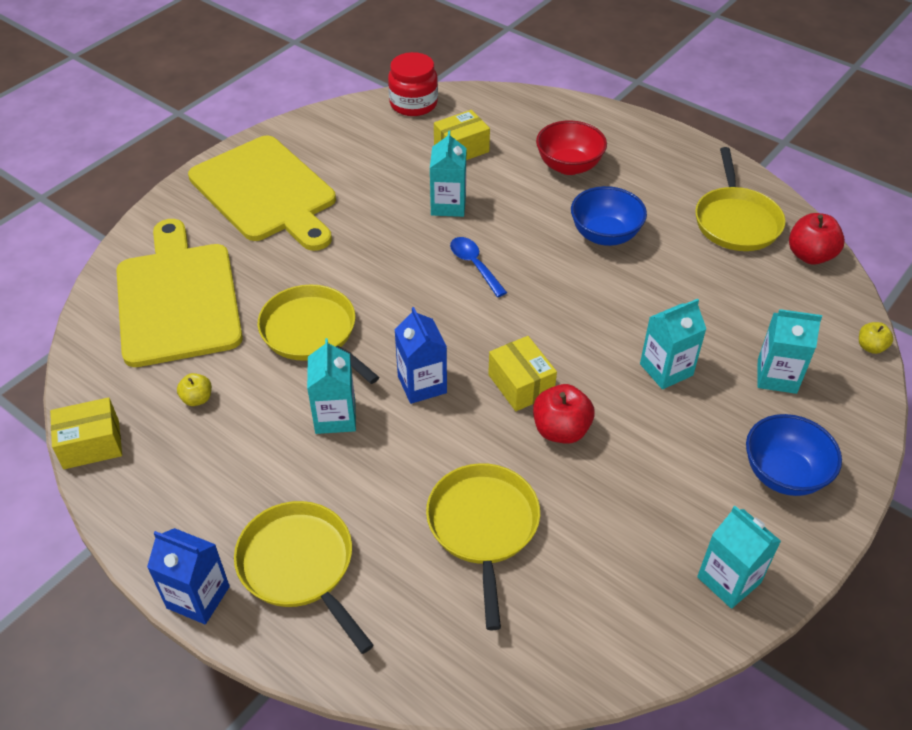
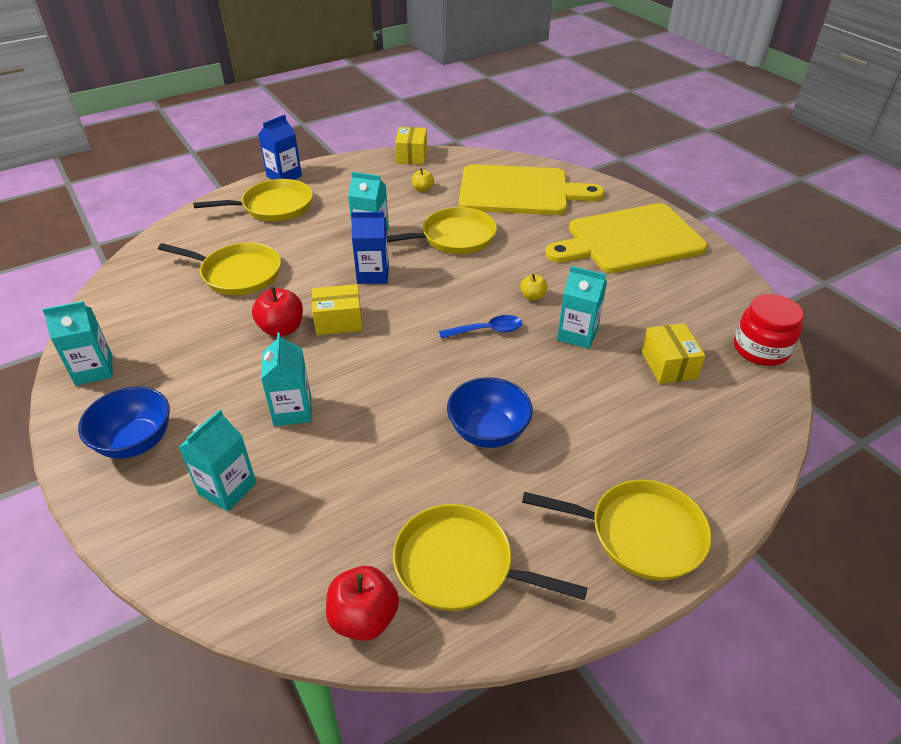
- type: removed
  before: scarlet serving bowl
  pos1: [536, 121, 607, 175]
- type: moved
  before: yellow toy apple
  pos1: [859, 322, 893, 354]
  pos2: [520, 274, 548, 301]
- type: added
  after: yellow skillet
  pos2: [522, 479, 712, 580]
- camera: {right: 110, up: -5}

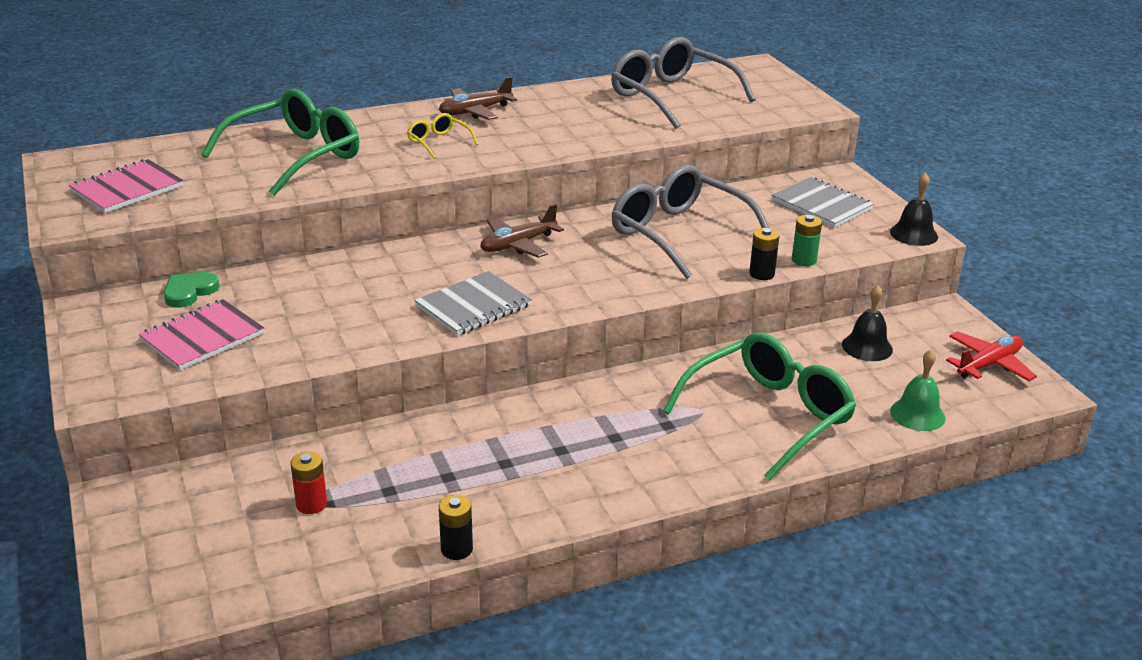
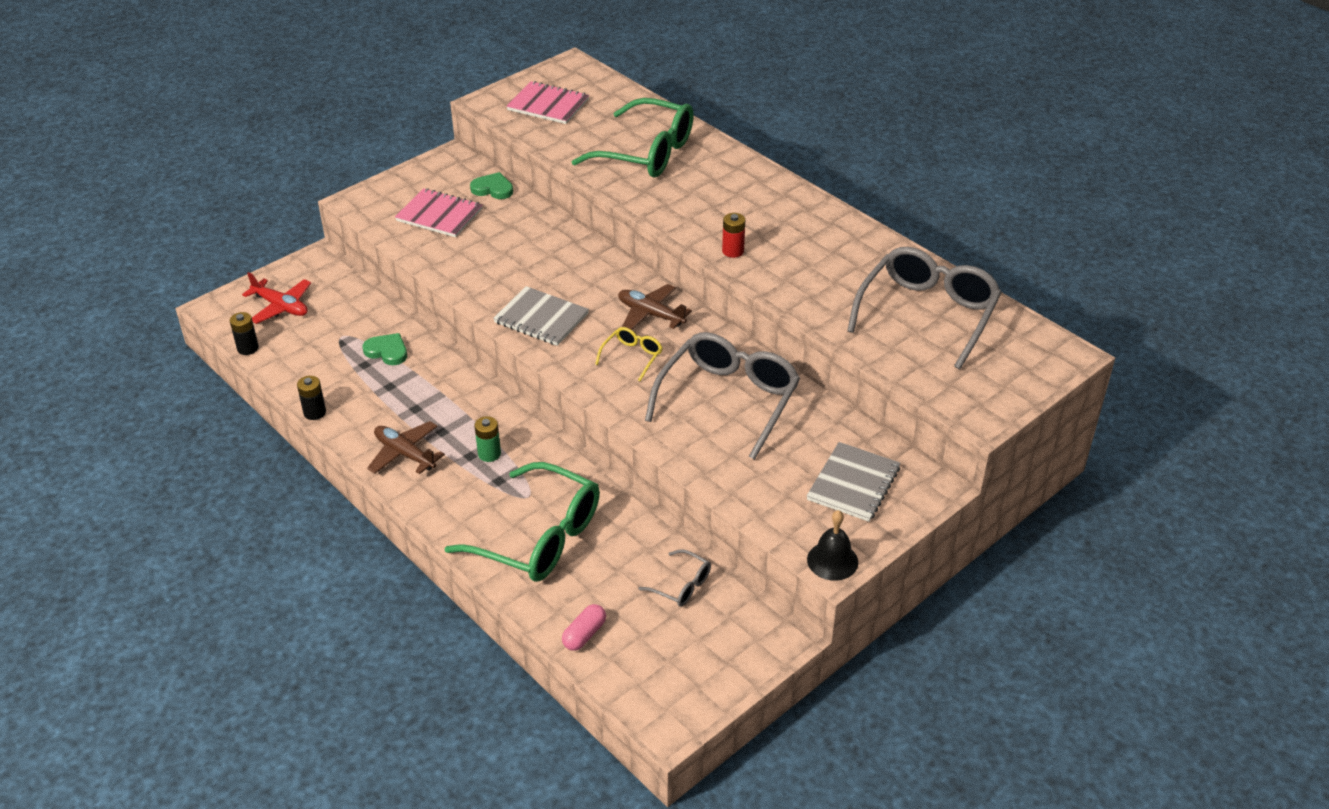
- type: moved
  before: scarlet power cell
  pos1: [290, 451, 327, 514]
  pos2: [722, 213, 745, 258]
- type: moved
  before: yellow eyeglasses
  pos1: [407, 113, 478, 159]
  pos2: [595, 327, 662, 381]
- type: moved
  before: russet toy plane
  pos1: [439, 77, 517, 120]
  pos2: [367, 421, 445, 474]
- type: moved
  before: ebony power cell
  pos1: [749, 228, 780, 280]
  pos2: [230, 312, 259, 355]
- type: moved
  before: emerald power cell
  pos1: [792, 215, 822, 266]
  pos2: [474, 416, 501, 462]
- type: replaced
  before: ebony hand bell
  after: grey eyeglasses
  pos1: [842, 285, 893, 361]
  pos2: [638, 549, 711, 607]
- type: replaced
  before: emerald hand bell
  after: pink pill shape
  pos1: [890, 350, 945, 431]
  pos2: [562, 604, 606, 651]
- type: moved
  before: scarlet toy plane
  pos1: [946, 331, 1037, 381]
  pos2: [242, 272, 311, 324]
- type: added
  after: emerald heart shape
  pos2: [363, 333, 407, 365]
- camera: {right: 70, up: 10}

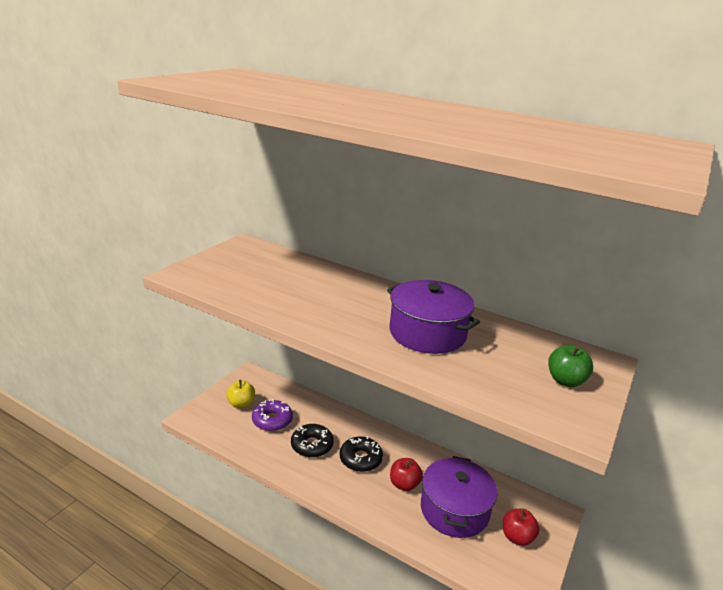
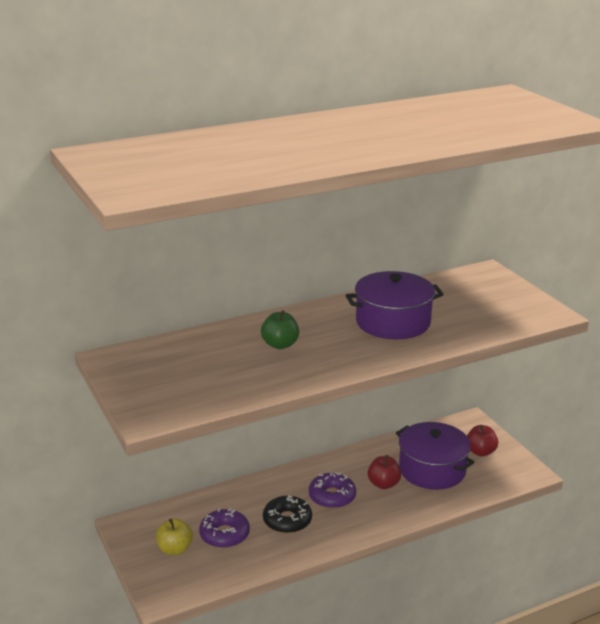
- type: recoloured
  before: ebony glazed donut
  after: purple glazed donut
  pos1: [339, 436, 383, 472]
  pos2: [309, 472, 356, 509]
- type: moved
  before: emerald toy apple
  pos1: [548, 345, 593, 387]
  pos2: [261, 310, 299, 349]
- camera: {right: -55, up: 0}

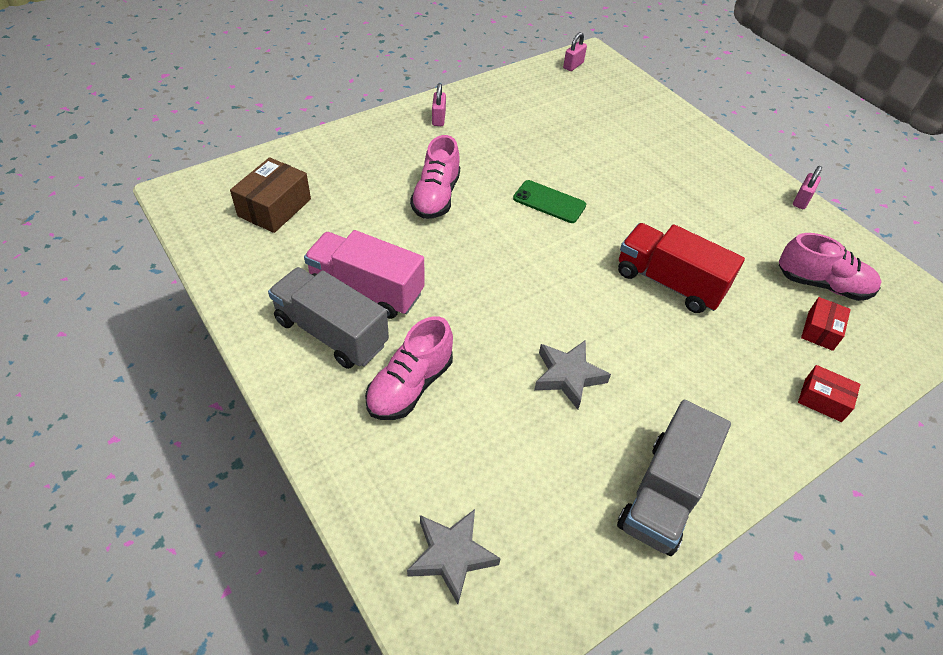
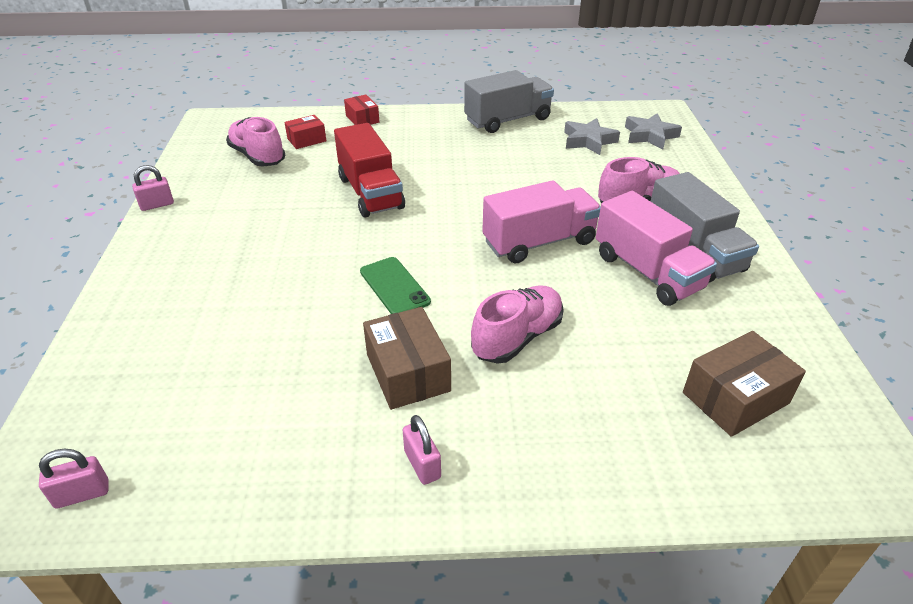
- type: turned
  before: pink small lock
  pos1: [432, 83, 446, 126]
  pos2: [403, 415, 441, 485]
  turn: -60
- type: moved
  before: grey star
  pos1: [534, 340, 611, 410]
  pos2: [564, 118, 620, 155]
- type: added
  after: russet package
  pos2: [363, 307, 451, 410]
- type: added
  after: pink lorry
  pos2: [482, 180, 601, 263]
- camera: {right: -145, up: -10}

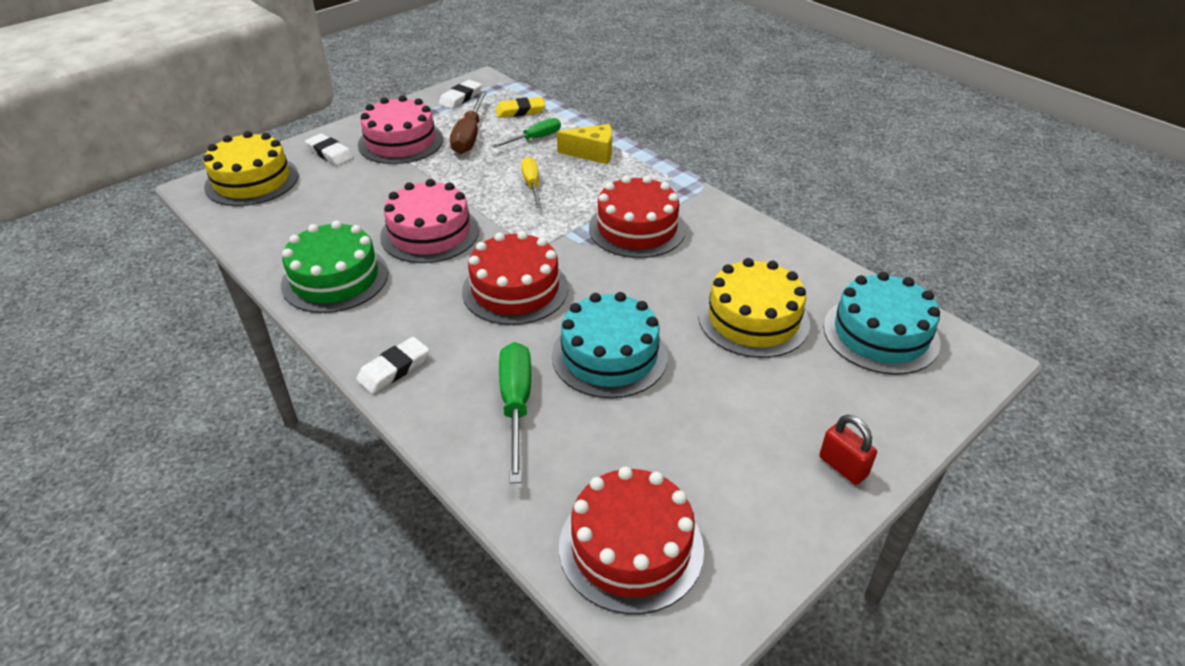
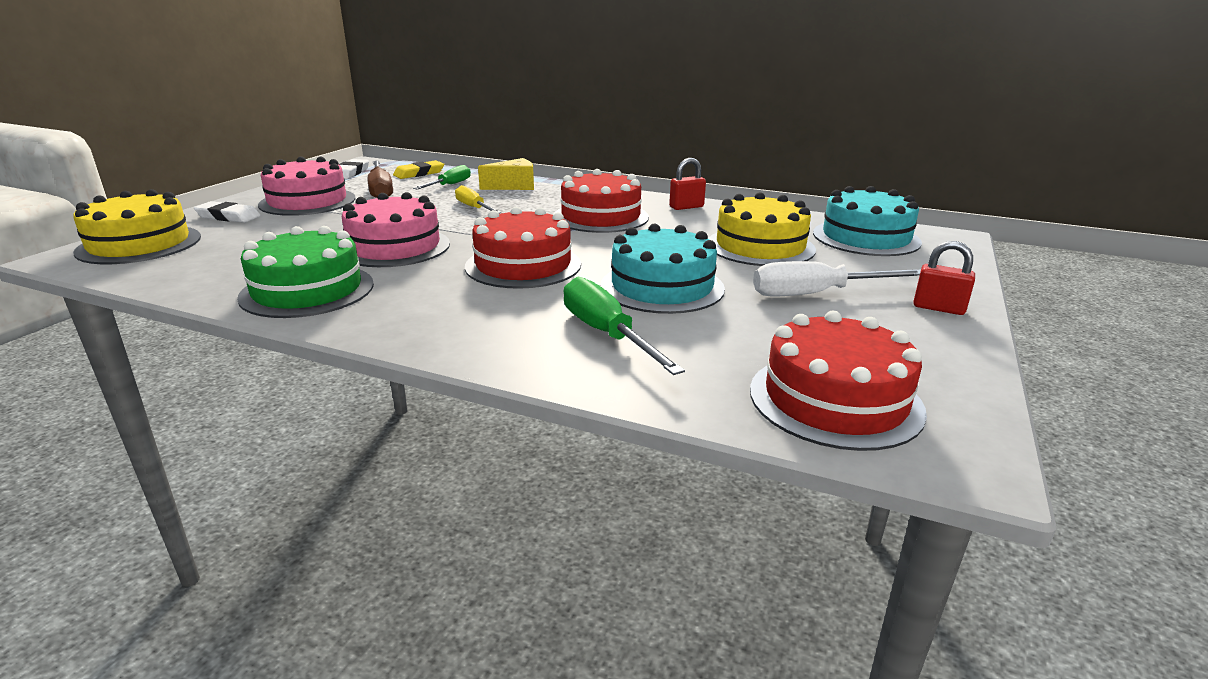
- type: removed
  before: white gum eraser
  pos1: [356, 337, 429, 394]
- type: added
  after: scarlet small lock
  pos2: [669, 158, 706, 210]
- type: added
  after: white hand screwdriver
  pos2: [753, 261, 921, 296]
- camera: {right: -25, up: -15}

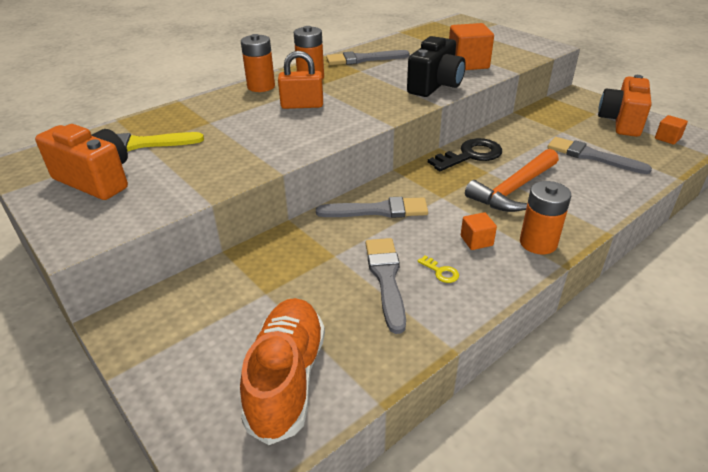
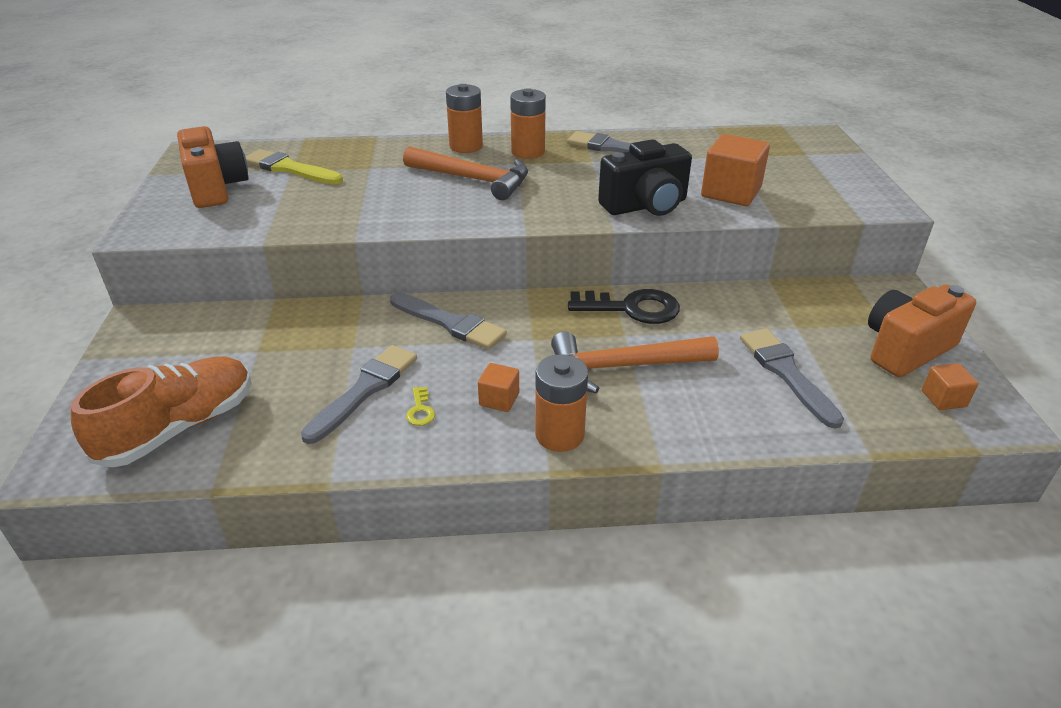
- type: replaced
  before: orange small lock
  after: orange carpenter's hammer
  pos1: [278, 51, 323, 109]
  pos2: [403, 146, 528, 200]
- camera: {right: 35, up: 0}

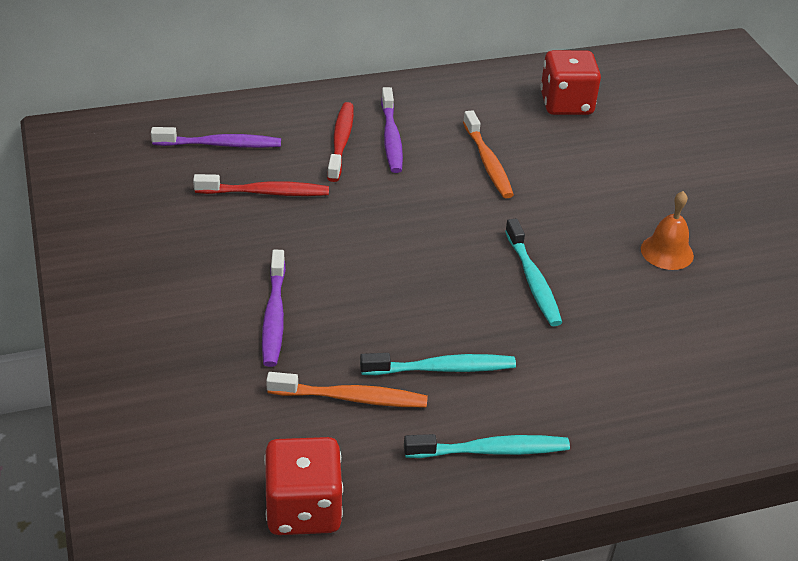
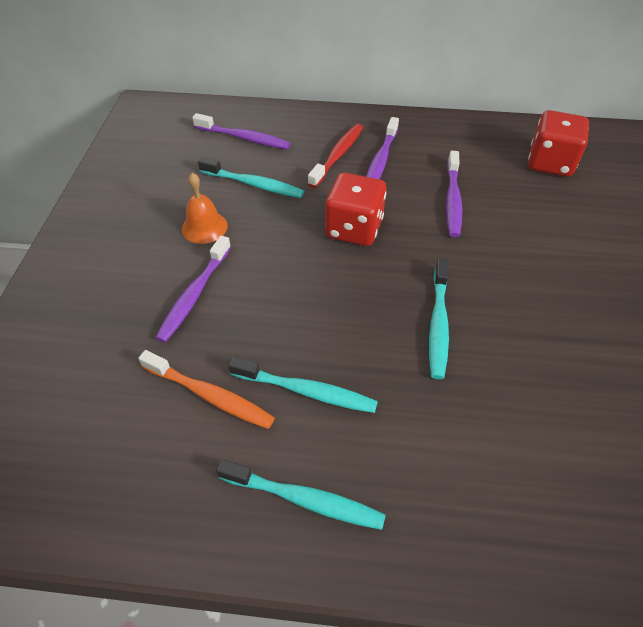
- type: recoloured
  before: scarlet dental brush
  after: turquoise dental brush
  pos1: [193, 174, 329, 196]
  pos2: [198, 157, 304, 198]
- type: moved
  before: scarlet game die
  pos1: [264, 437, 343, 535]
  pos2: [325, 173, 386, 246]
- type: recoloured
  before: orange dental brush
  after: purple dental brush
  pos1: [463, 110, 514, 198]
  pos2: [446, 151, 462, 237]
- type: moved
  before: orange hand bell
  pos1: [641, 191, 694, 270]
  pos2: [182, 173, 228, 244]
- camera: {right: 25, up: 10}

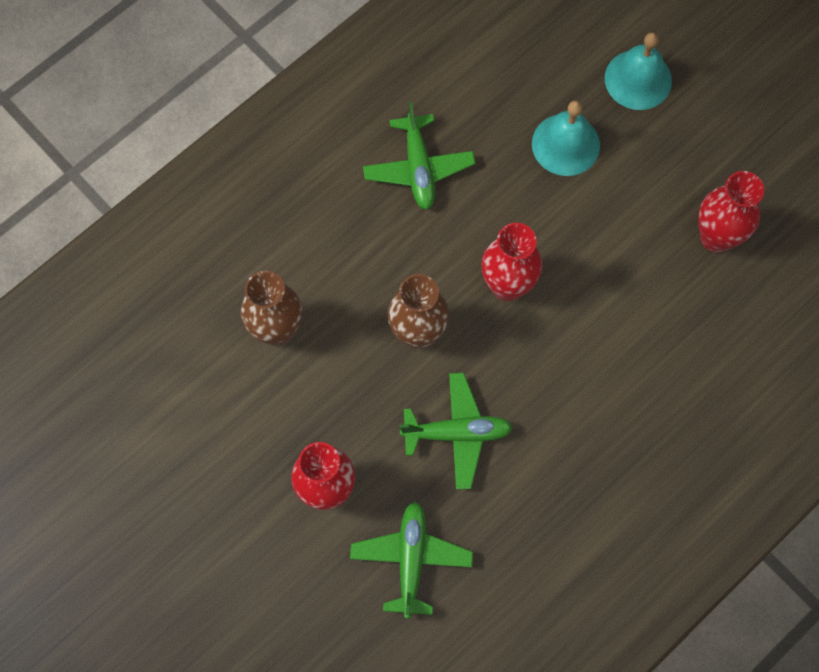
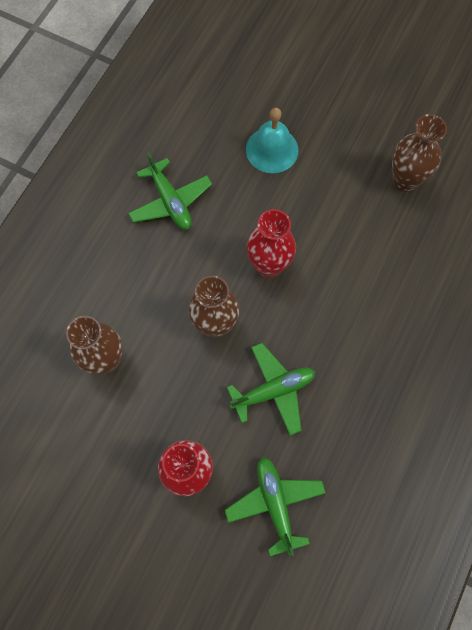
- type: removed
  before: turquoise hand bell
  pos1: [605, 32, 672, 110]
- type: recoloured
  before: scarlet flower vase
  after: russet flower vase
  pos1: [698, 171, 764, 253]
  pos2: [392, 114, 447, 192]
- camera: {right: -20, up: 0}

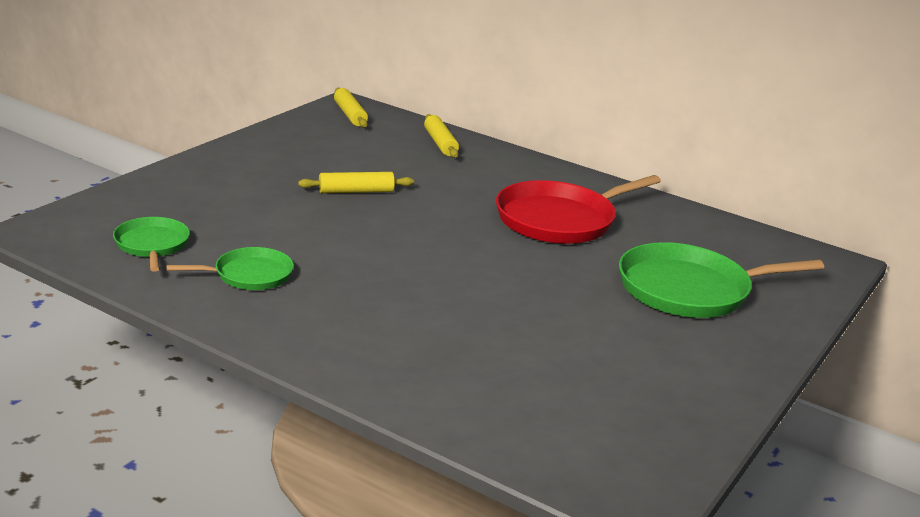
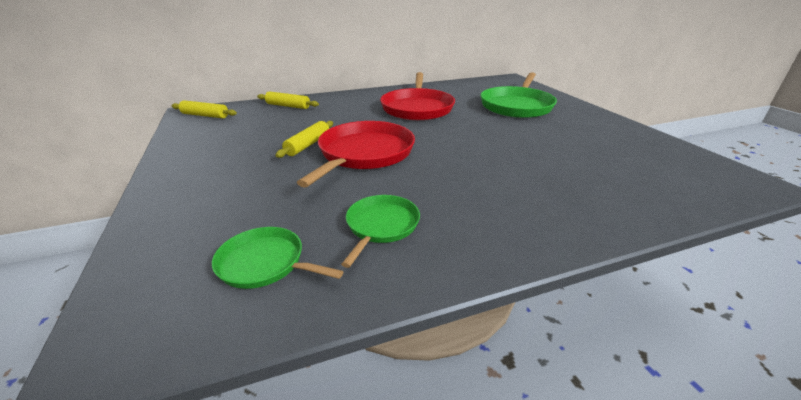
- type: added
  after: scarlet skillet
  pos2: [297, 121, 415, 188]
- camera: {right: -50, up: 5}

